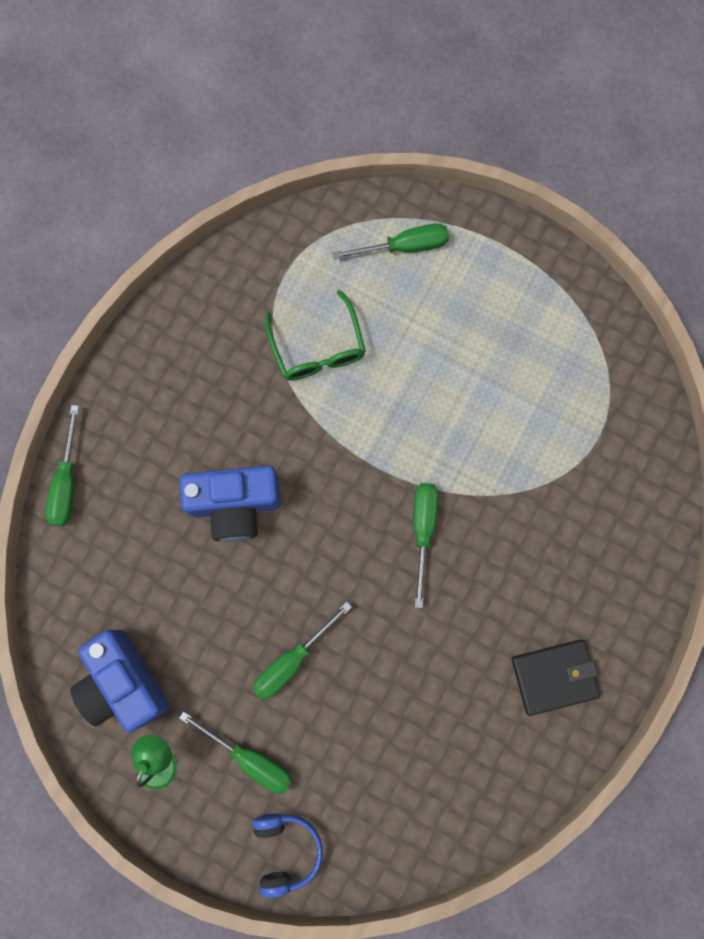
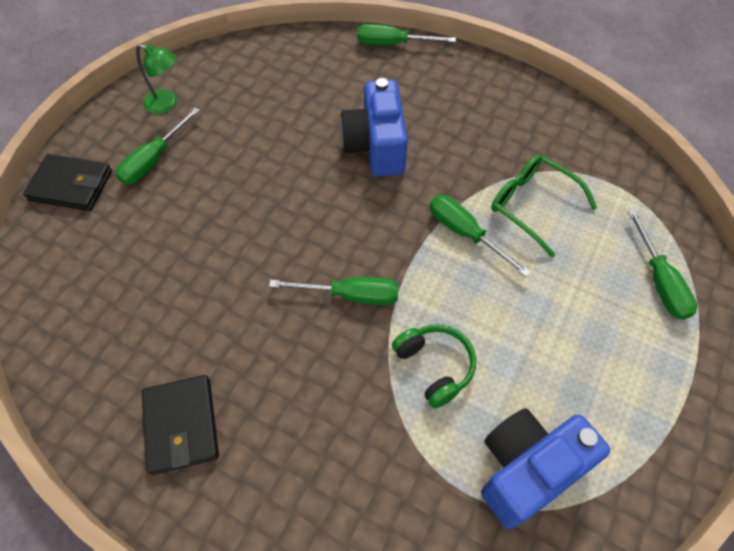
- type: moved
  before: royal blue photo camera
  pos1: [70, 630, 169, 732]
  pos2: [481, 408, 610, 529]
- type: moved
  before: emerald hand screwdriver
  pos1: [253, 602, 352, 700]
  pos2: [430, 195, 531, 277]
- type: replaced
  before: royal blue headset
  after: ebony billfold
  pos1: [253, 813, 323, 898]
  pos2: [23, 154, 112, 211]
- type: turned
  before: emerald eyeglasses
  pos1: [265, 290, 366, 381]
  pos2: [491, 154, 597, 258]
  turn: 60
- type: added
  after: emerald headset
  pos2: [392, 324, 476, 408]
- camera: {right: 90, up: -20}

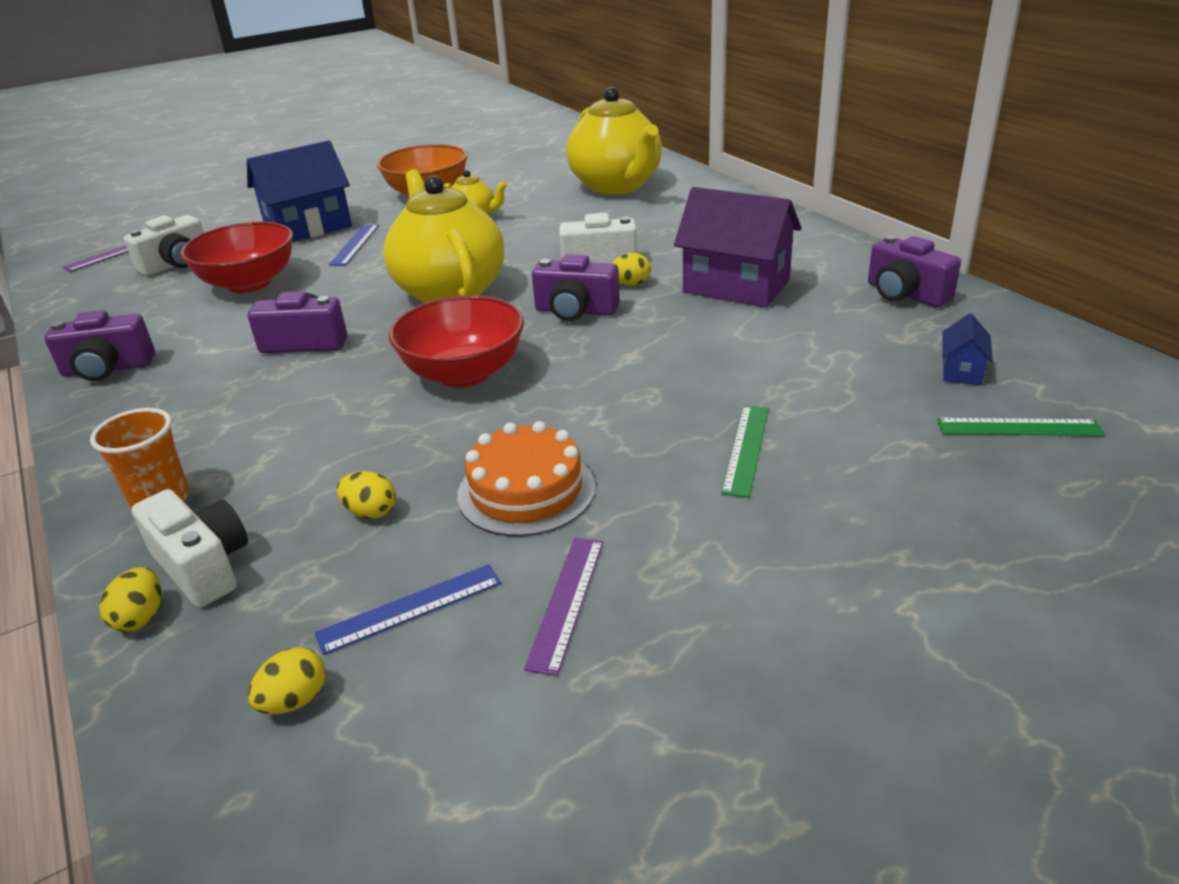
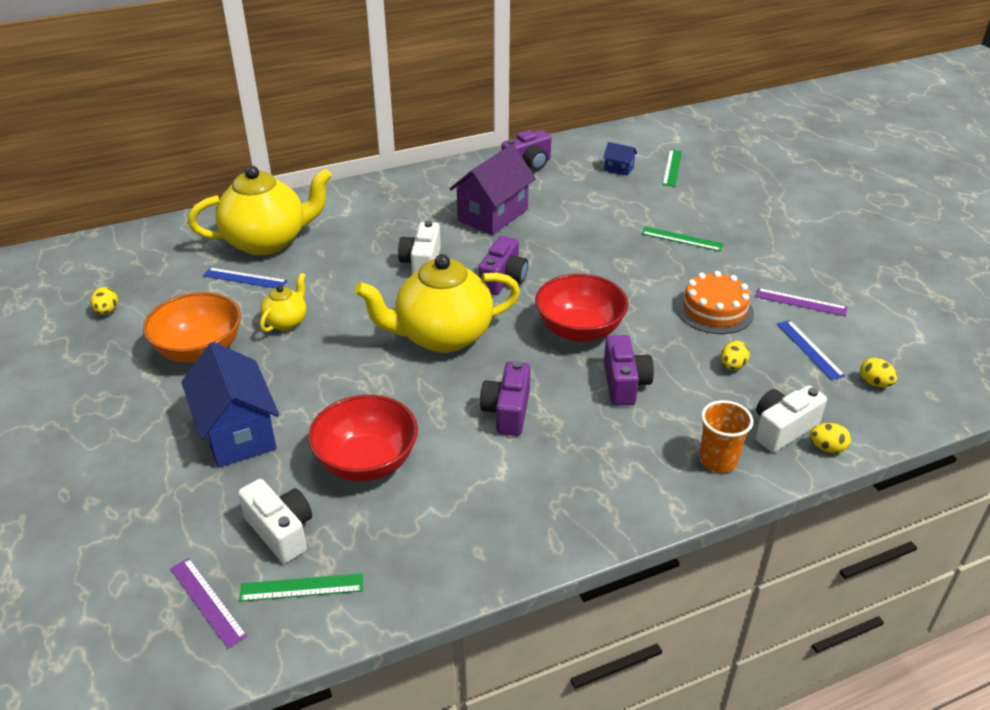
- type: moved
  before: purple photo camera
  pos1: [44, 310, 155, 381]
  pos2: [604, 335, 654, 405]
- type: moved
  before: royal blue measuring stick
  pos1: [329, 225, 379, 266]
  pos2: [203, 268, 287, 288]
- type: moved
  before: yellow egg shape
  pos1: [611, 253, 651, 285]
  pos2: [91, 287, 118, 315]
- type: added
  after: emerald measuring stick
  pos2: [239, 574, 363, 602]
- camera: {right: -85, up: 5}

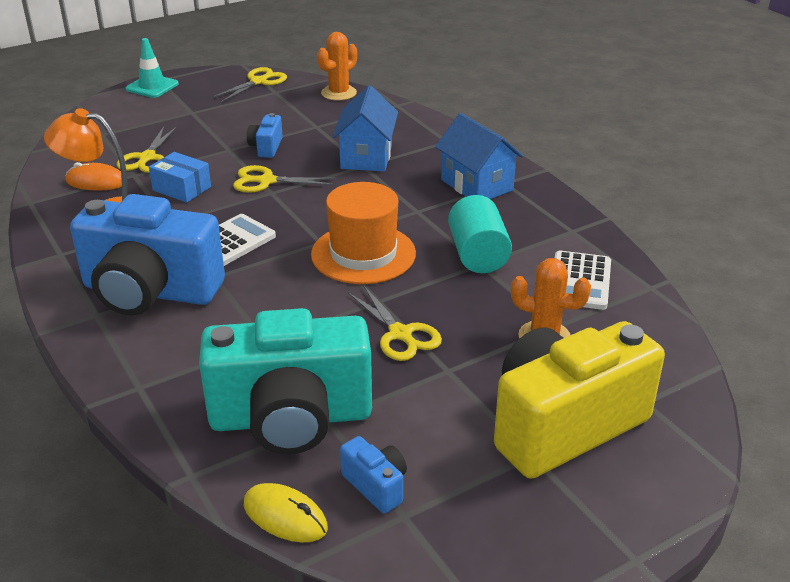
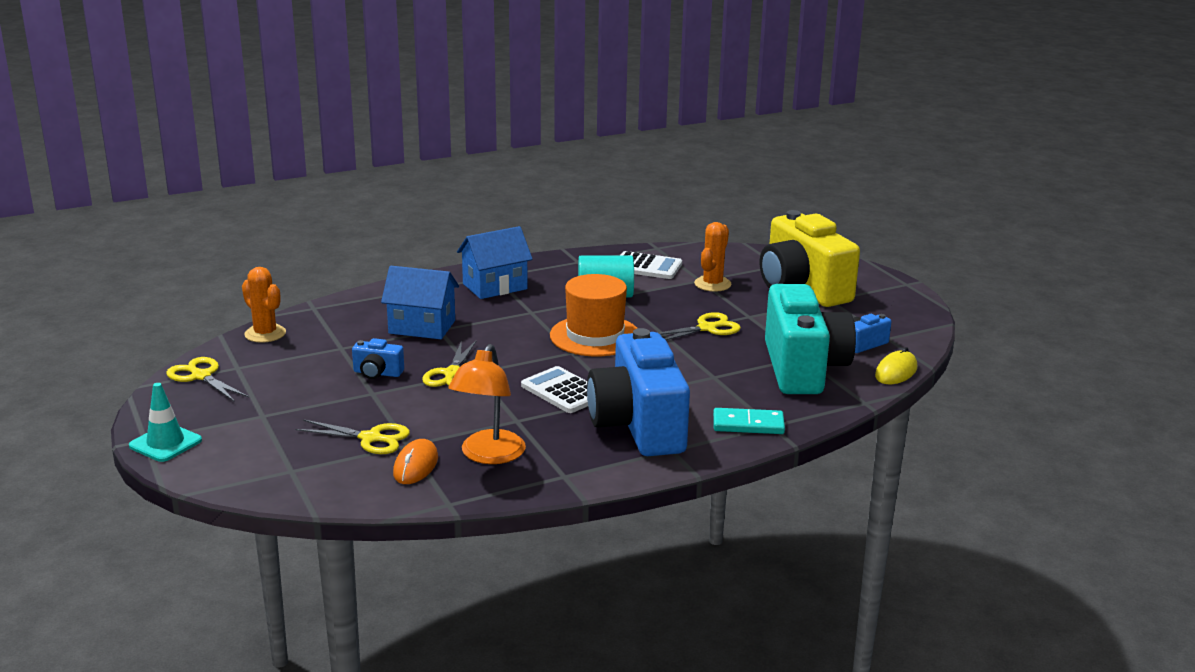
- type: turned
  before: royal blue photo camera
  pos1: [70, 194, 225, 315]
  pos2: [587, 328, 690, 456]
  turn: 150
- type: removed
  before: royal blue package
  pos1: [149, 152, 211, 203]
- type: added
  after: turquoise domino
  pos2: [713, 408, 785, 434]
- camera: {right: -85, up: -10}

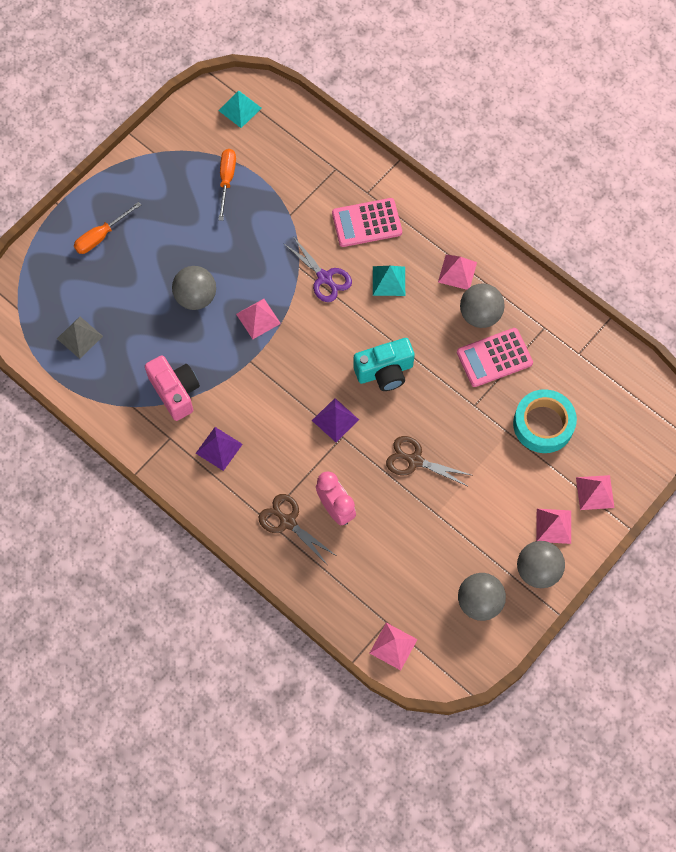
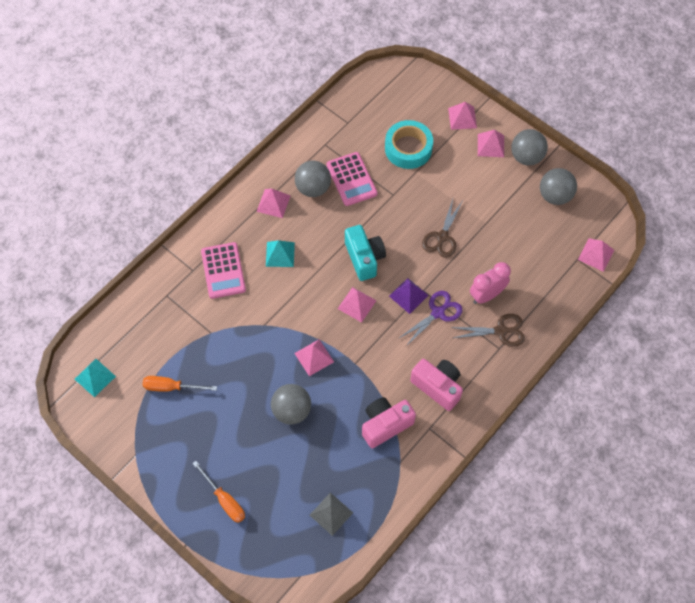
- type: replaced
  before: purple solid pyramid
  after: pink photo camera
  pos1: [196, 427, 243, 471]
  pos2: [410, 359, 463, 411]
- type: turned
  before: russet scissors
  pos1: [259, 494, 335, 564]
  pos2: [451, 314, 525, 347]
  turn: -135
- type: moved
  before: purple scissors
  pos1: [283, 236, 352, 302]
  pos2: [398, 291, 463, 346]
- type: added
  after: pink solid pyramid
  pos2: [338, 287, 377, 322]
- camera: {right: -90, up: -5}

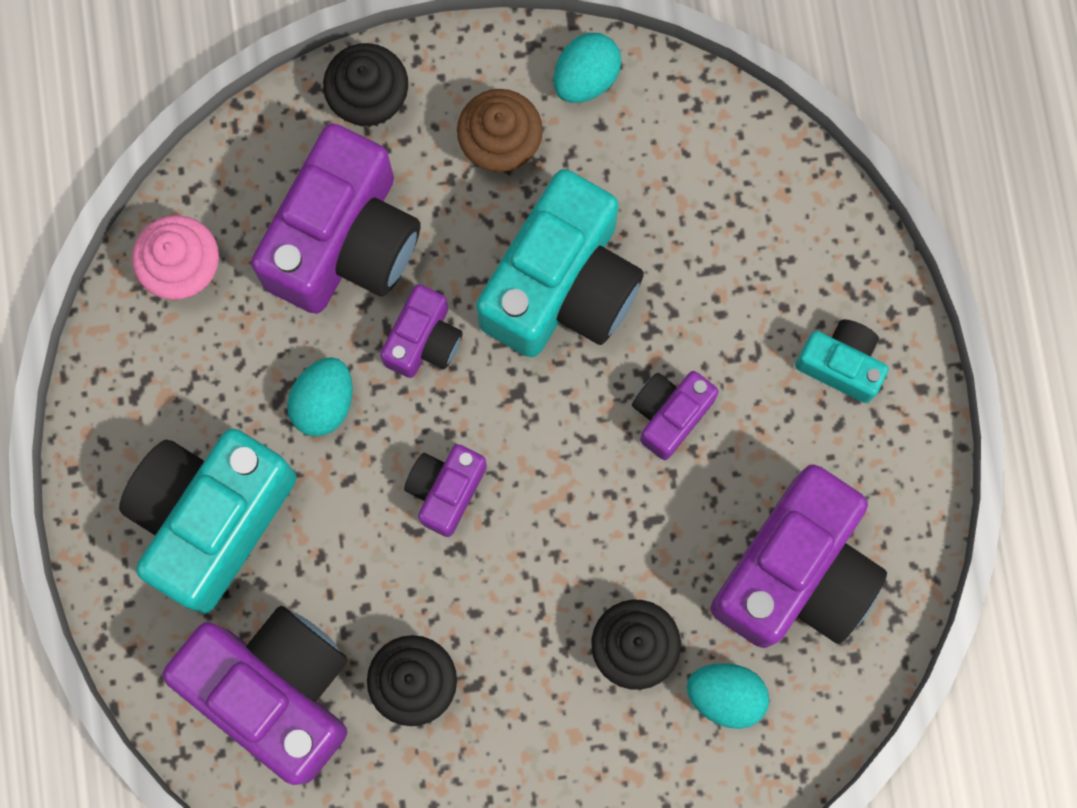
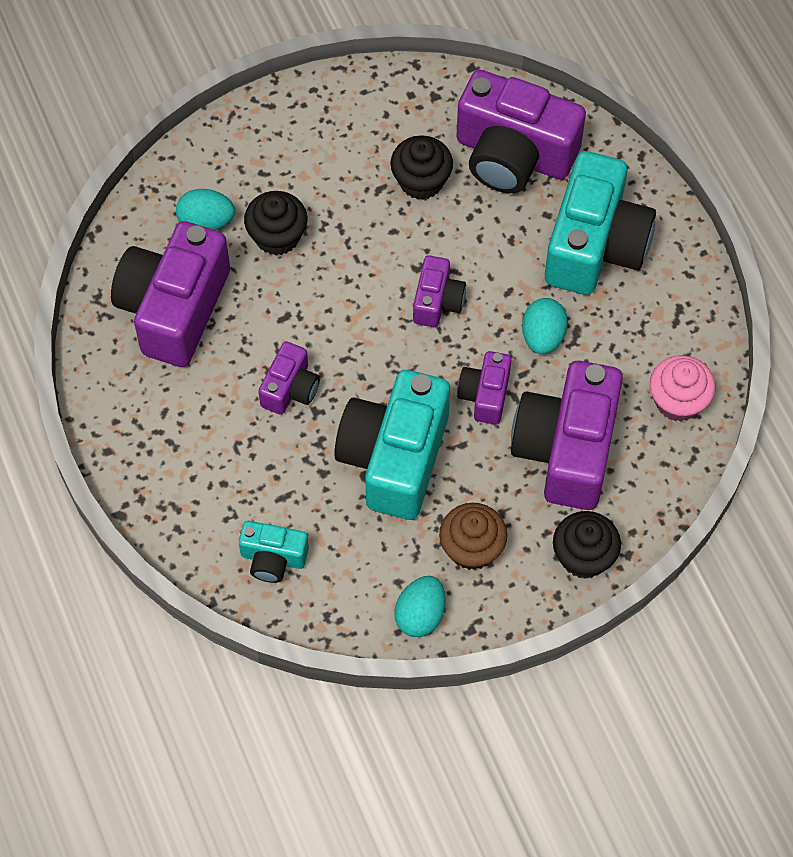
- type: moved
  before: turquoise photo camera
  pos1: [795, 319, 889, 403]
  pos2: [239, 521, 309, 583]
- camera: {right: 165, up: -15}

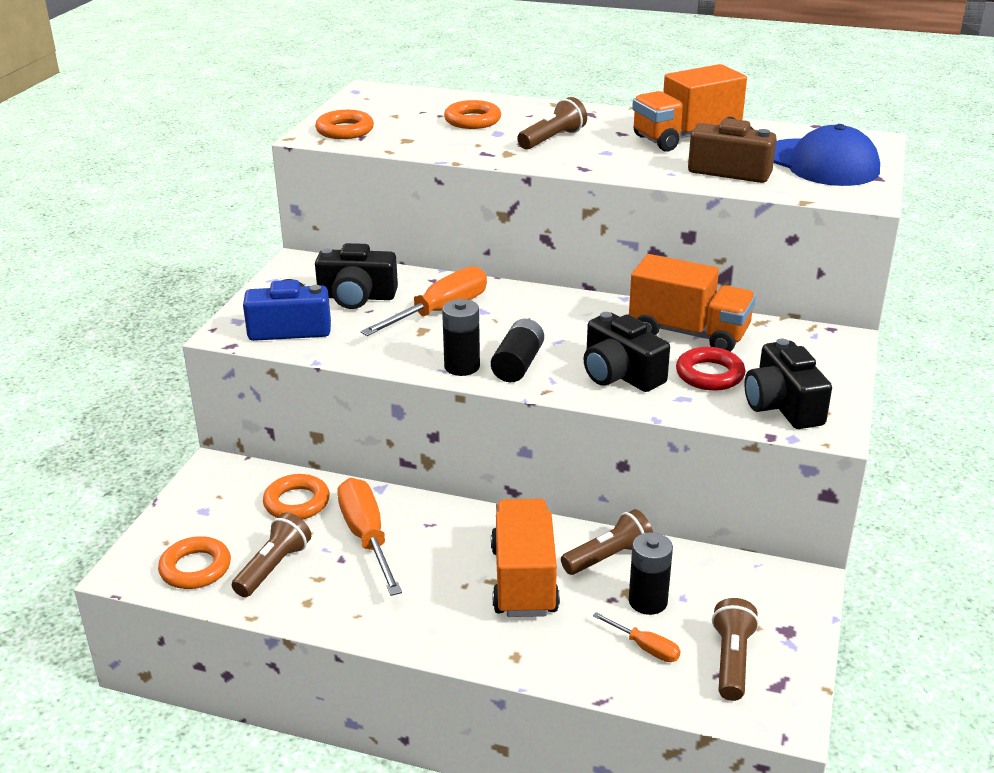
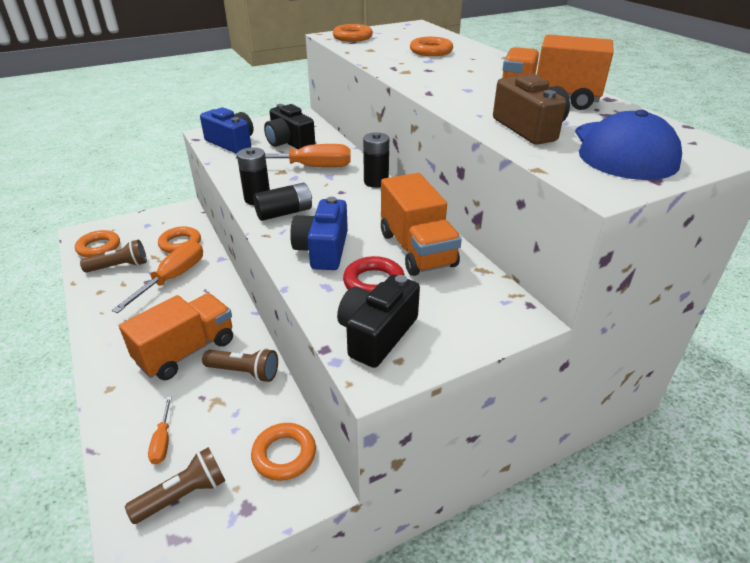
- type: removed
  before: russet flashlight
  pos1: [517, 97, 587, 149]
- type: recoloured
  before: ebony photo camera
  after: royal blue photo camera
  pos1: [583, 312, 670, 392]
  pos2: [290, 197, 348, 270]
- type: moved
  before: ebony power cell
  pos1: [629, 532, 673, 615]
  pos2: [363, 132, 389, 188]
- type: added
  after: orange torus
  pos2: [251, 423, 316, 481]
- camera: {right: 45, up: 5}

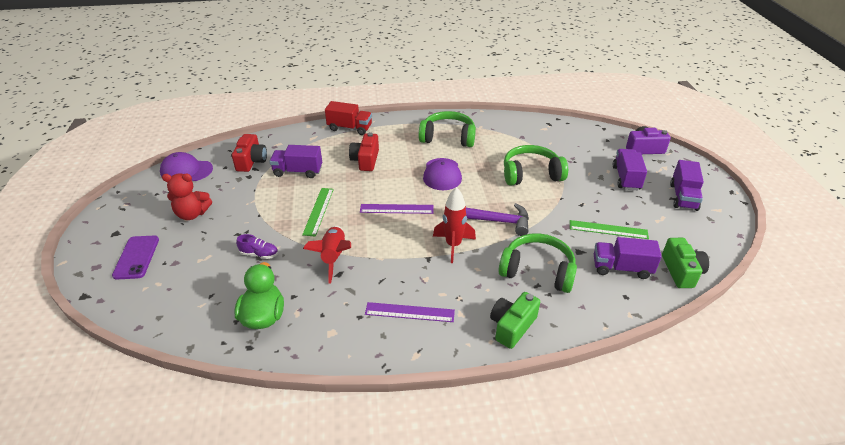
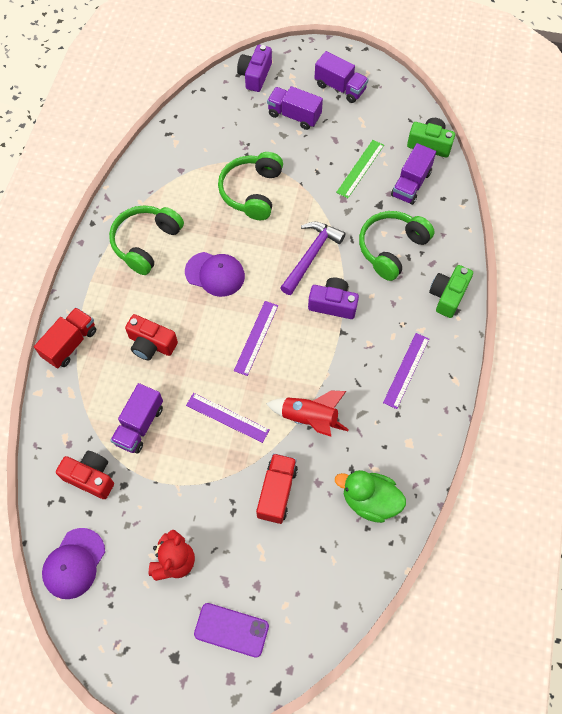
- type: replaced
  before: purple lace-up shoe
  after: scarlet lorry
  pos1: [236, 234, 278, 259]
  pos2: [256, 453, 298, 524]
- type: recoloured
  before: emerald measuring stick
  after: purple measuring stick
  pos1: [302, 188, 334, 237]
  pos2: [186, 393, 270, 443]
- type: replaced
  before: scarlet toy rocket
  after: purple photo camera
  pos1: [433, 187, 476, 263]
  pos2: [308, 277, 359, 319]
- type: turned
  before: emerald photo camera
  pos1: [490, 292, 540, 349]
  pos2: [429, 265, 473, 318]
  turn: 60
- camera: {right: -70, up: 25}

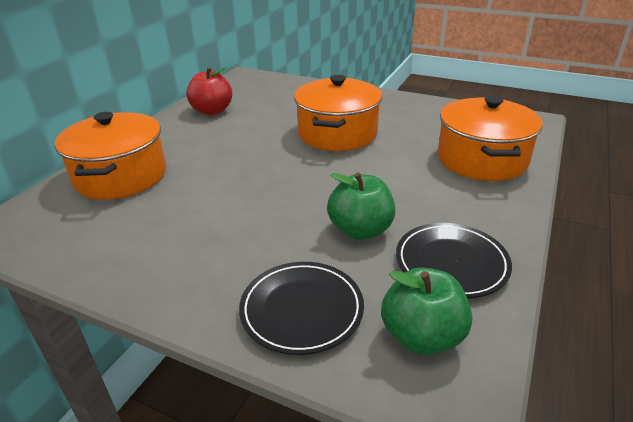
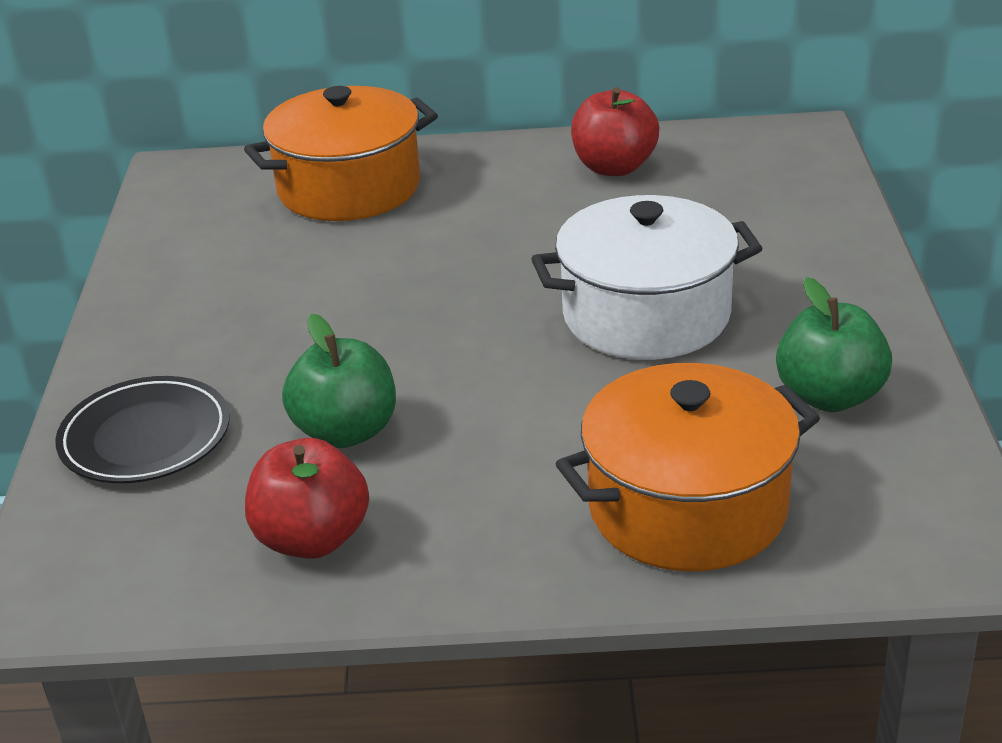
- type: recoloured
  before: orange pot
  after: white pot
  pos1: [294, 75, 382, 151]
  pos2: [531, 195, 762, 360]
- type: moved
  before: emerald toy apple
  pos1: [381, 268, 472, 355]
  pos2: [776, 277, 892, 412]
- type: replaced
  before: ebony flat dish
  after: scarlet toy apple
  pos1: [396, 223, 512, 298]
  pos2: [245, 438, 369, 559]
- camera: {right: 65, up: 0}

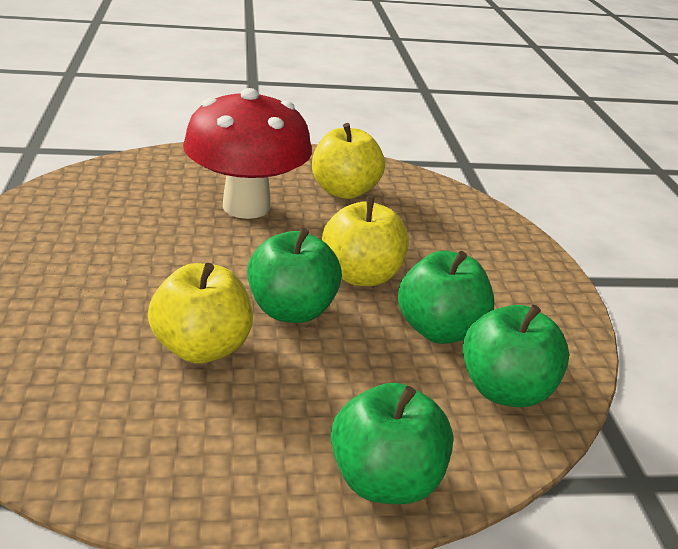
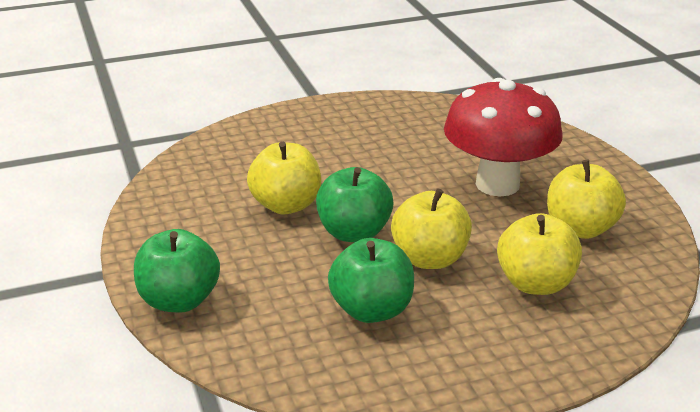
- type: removed
  before: emerald toy apple
  pos1: [463, 305, 569, 407]
- type: added
  after: yellow toy apple
  pos2: [497, 213, 582, 295]
- camera: {right: 80, up: 0}

